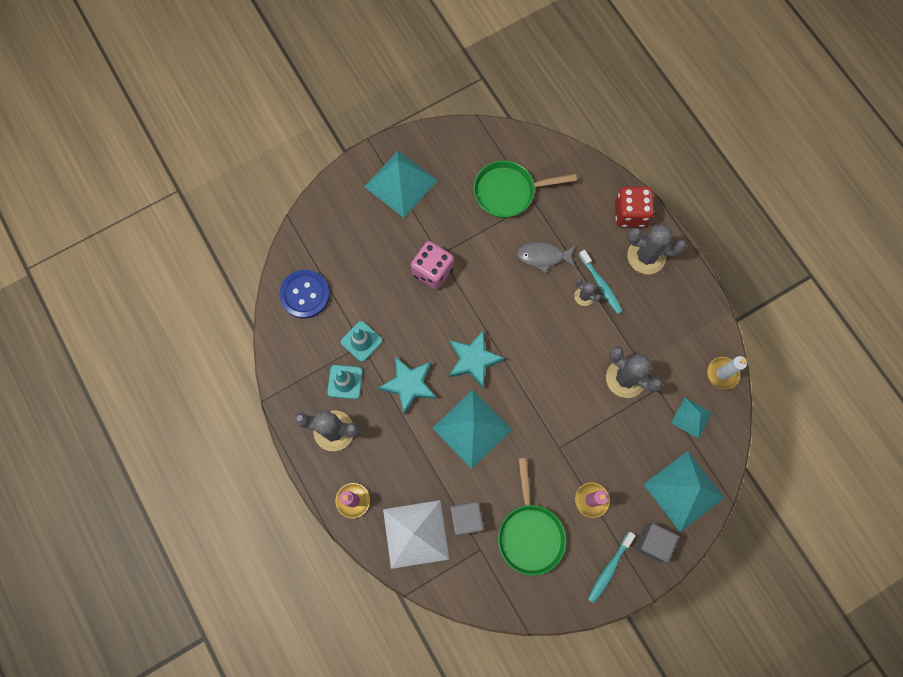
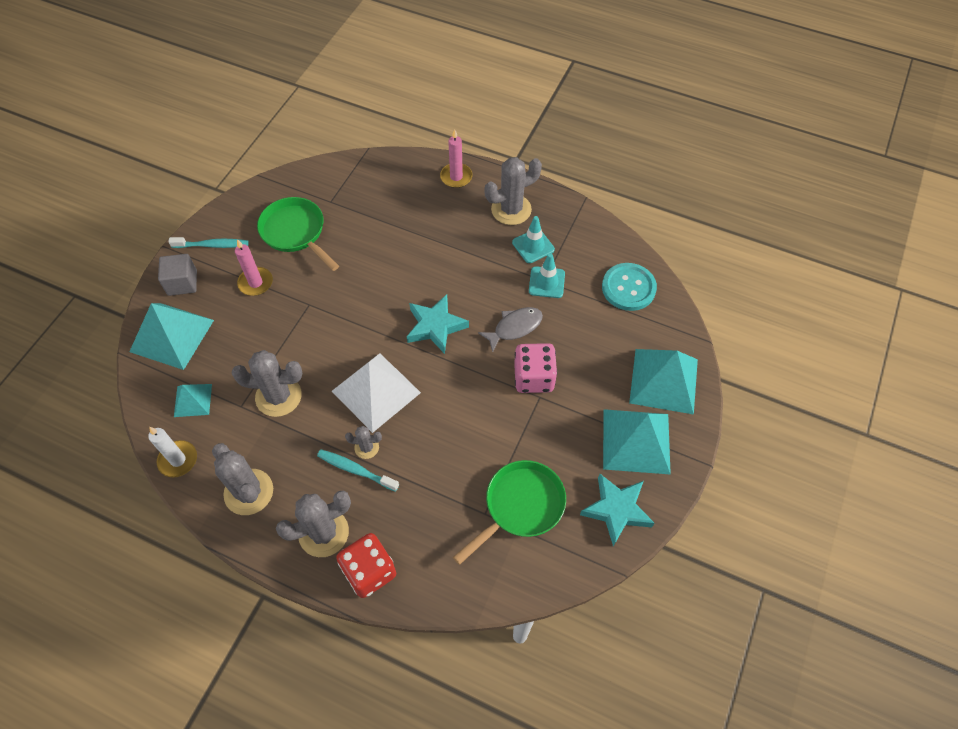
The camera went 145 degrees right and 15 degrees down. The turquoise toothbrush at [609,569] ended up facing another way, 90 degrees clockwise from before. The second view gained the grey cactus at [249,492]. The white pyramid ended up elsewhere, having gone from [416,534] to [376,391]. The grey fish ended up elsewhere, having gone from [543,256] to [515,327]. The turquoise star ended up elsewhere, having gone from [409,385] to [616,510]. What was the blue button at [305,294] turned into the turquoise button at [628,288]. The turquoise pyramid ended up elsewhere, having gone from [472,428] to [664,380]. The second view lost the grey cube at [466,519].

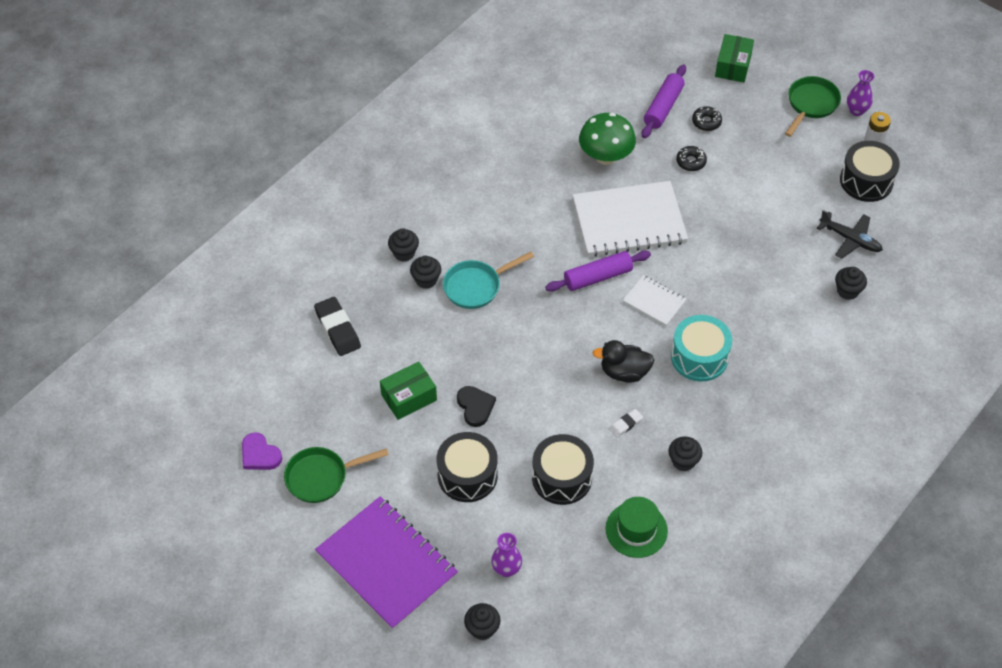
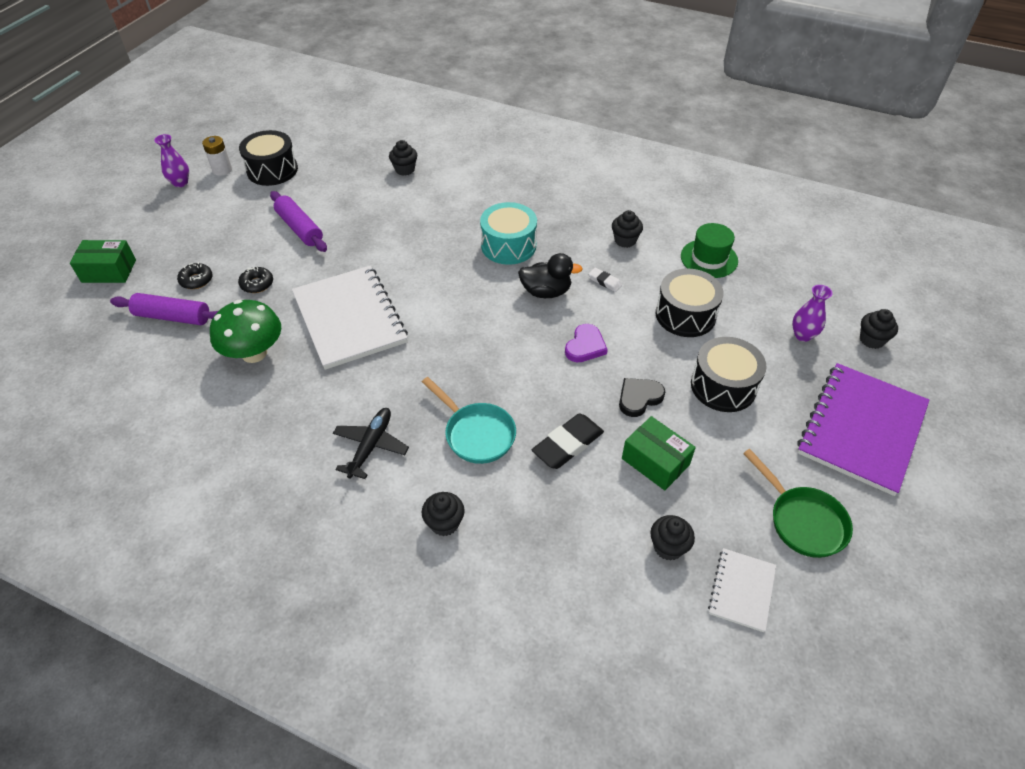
The camera went 105 degrees left and 5 degrees down. The purple rolling pin ended up elsewhere, having gone from [598,277] to [300,228]. The black plane ended up elsewhere, having gone from [850,239] to [370,446]. The black duck at [624,372] ended up facing another way, 75 degrees counterclockwise from before. The black eraser ended up elsewhere, having gone from [337,329] to [567,444]. The purple heart ended up elsewhere, having gone from [260,454] to [585,346]. The black cupcake ended up elsewhere, having gone from [426,280] to [668,547]. The white notebook ended up elsewhere, having gone from [654,301] to [741,590]. The second view lost the green pan at [811,105].

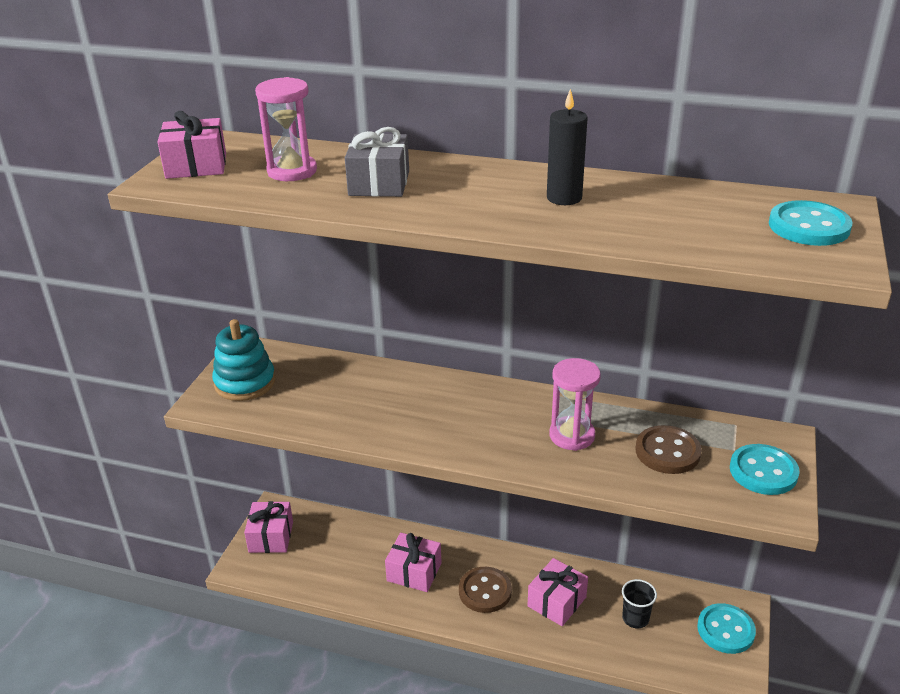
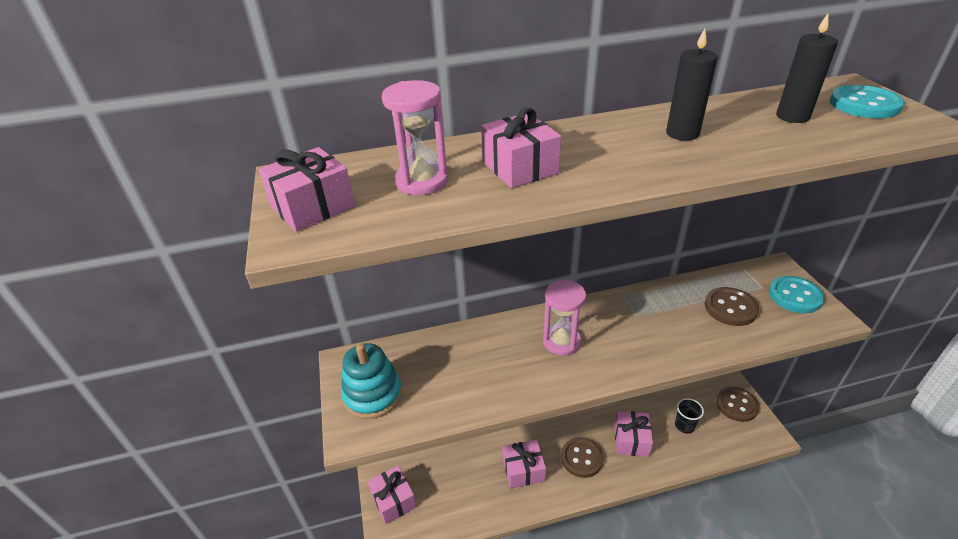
The camera went 30 degrees left and 5 degrees up. What was the grey gift at [379,183] turned into the pink gift at [520,167]. The pink hourglass ended up elsewhere, having gone from [572,435] to [561,341]. What was the turquoise button at [725,630] turned into the brown button at [736,405]. The second view gained the black candle at [792,116].

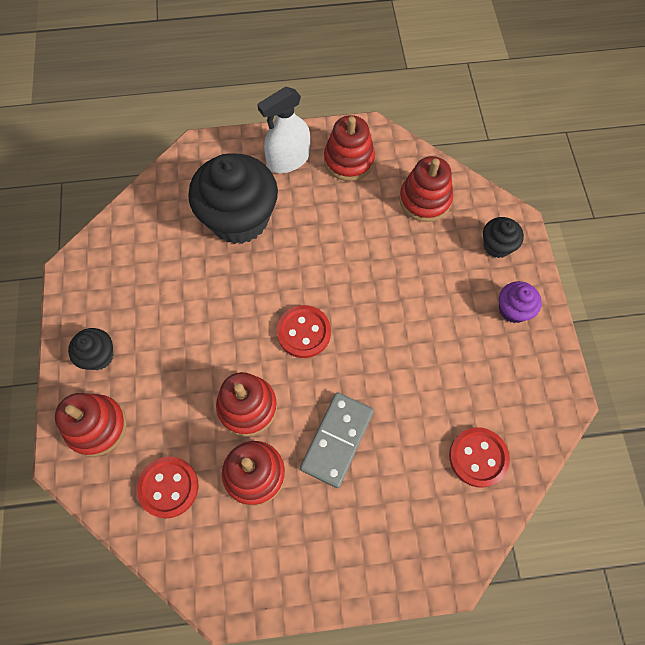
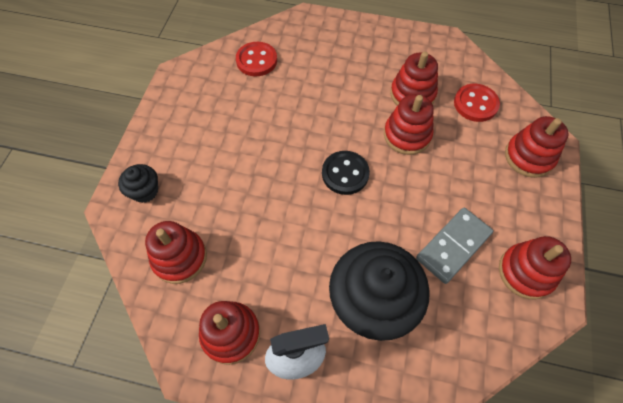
The camera went 160 degrees left and 5 degrees down. What was the red button at [304,332] turned into the black button at [345,173]. The grey domino ended up elsewhere, having gone from [337,440] to [453,246]. The second view gained the red stacking toy at [526,272]. The second view lost the black cupcake at [98,356]. The second view lost the purple cupcake at [513,310].

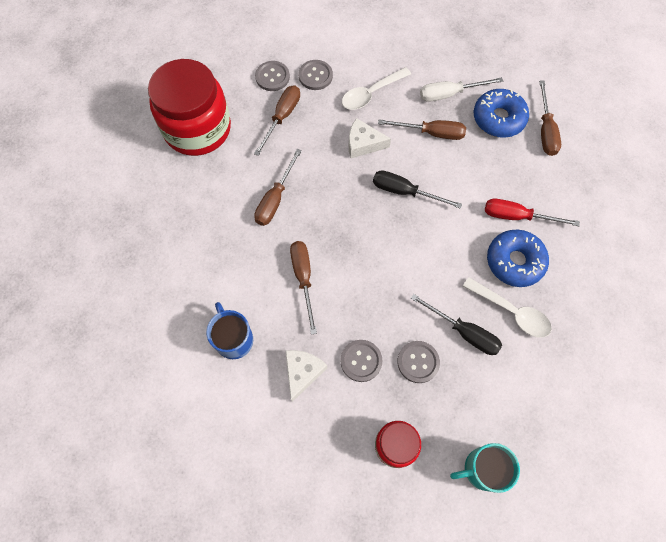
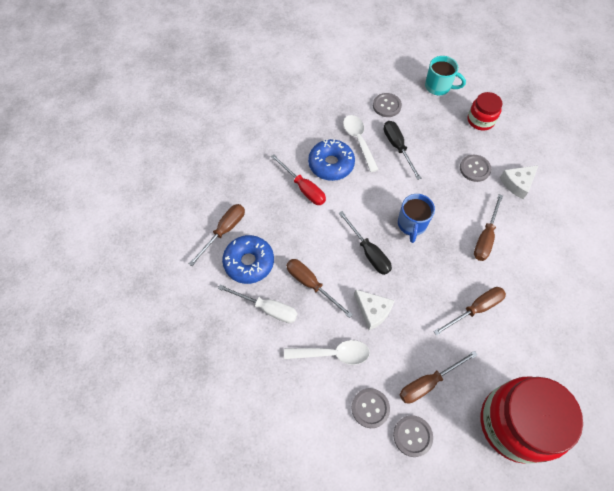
The camera went 145 degrees left and 5 degrees down. The grey button ended up elsewhere, having gone from [418,362] to [386,106]. The blue mug ended up elsewhere, having gone from [234,339] to [411,225].

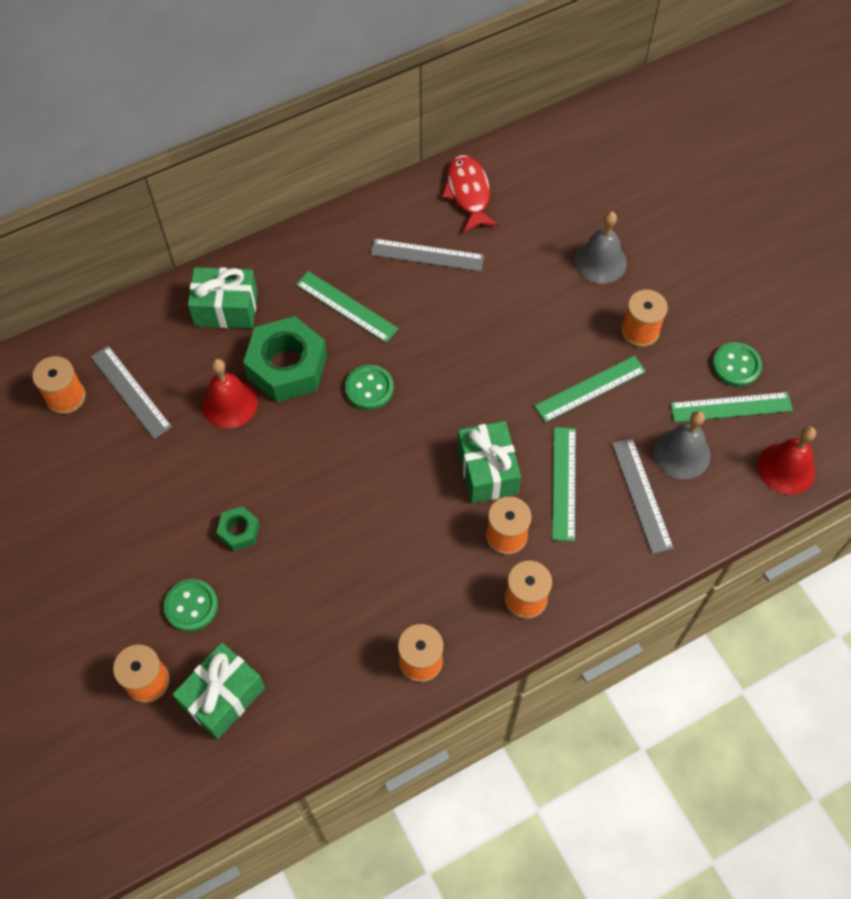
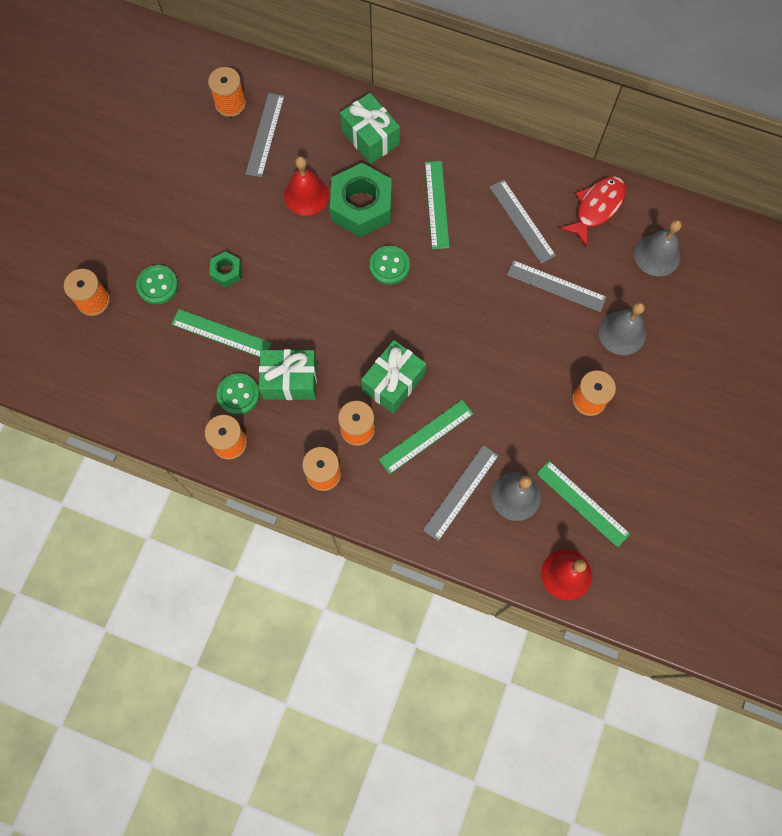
The camera went 50 degrees right and 10 degrees up. The green ruler ended up elsewhere, having gone from [590,388] to [221,333]. The green button ended up elsewhere, having gone from [736,365] to [238,394]. The green gift ended up elsewhere, having gone from [223,696] to [290,380]. The second view gained the grey ruler at [556,286]. The second view gained the grey bell at [657,255].

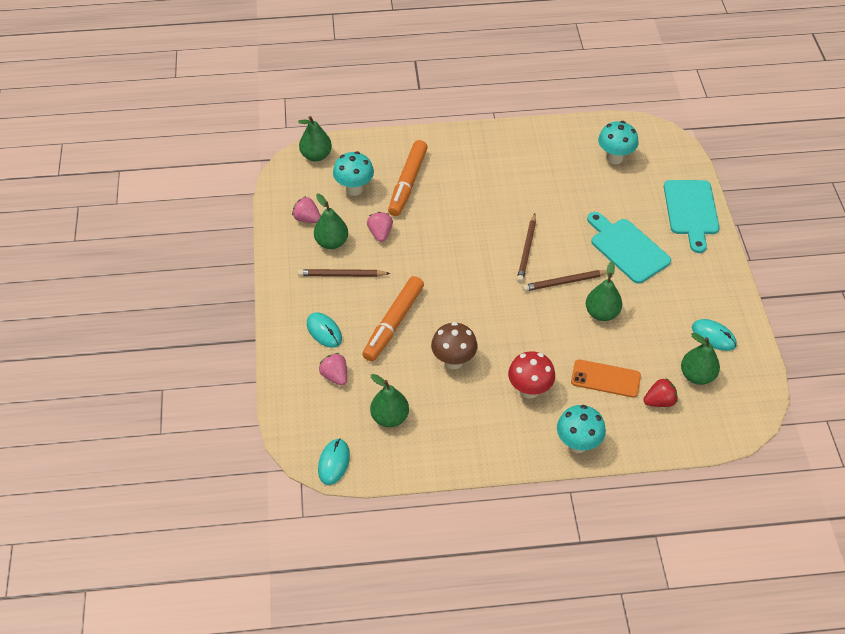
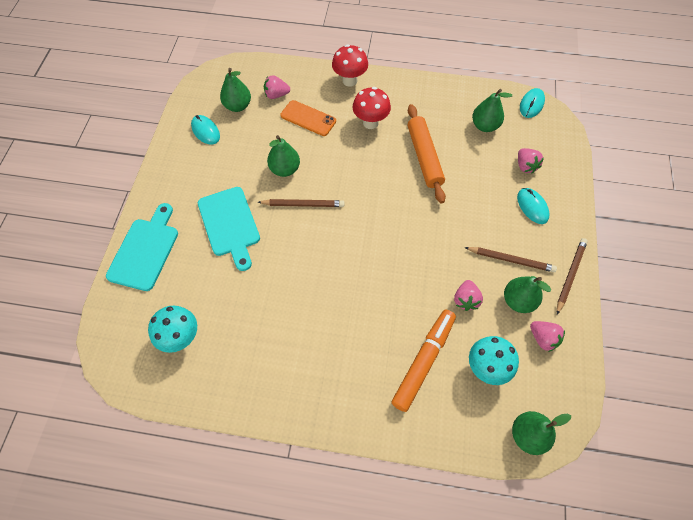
The camera went 165 degrees left and 10 degrees up. What was the red strawberry at [659,401] turned into the pink strawberry at [276,95]. What was the turquoise mushroom at [577,444] turned into the red mushroom at [349,80]. Where the brown mushroom stood at [453,361], the orange rolling pin came to stand at [424,157]. The brown pencil ended up elsewhere, having gone from [527,250] to [570,275]. The second view lost the orange marker at [393,323].

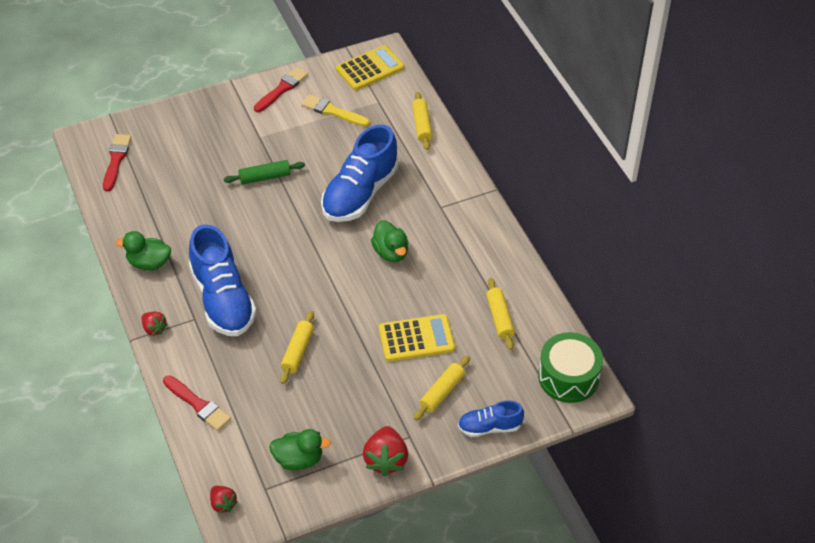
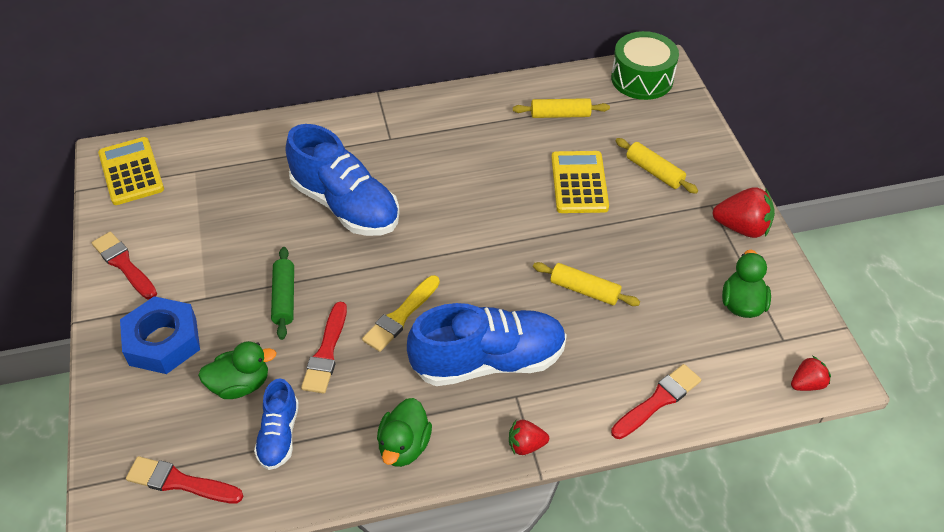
The camera went 80 degrees left and 0 degrees up. The second view gained the blue nut at [163,341]. The green duck ended up elsewhere, having gone from [391,252] to [240,384]. The blue shoe ended up elsewhere, having gone from [489,427] to [279,435]. The second view gained the red brush at [326,352]. The yellow brush ended up elsewhere, having gone from [332,111] to [400,316]. The red strawberry at [154,329] ended up facing another way, 150 degrees counterclockwise from before. The second view lost the yellow rolling pin at [422,125].

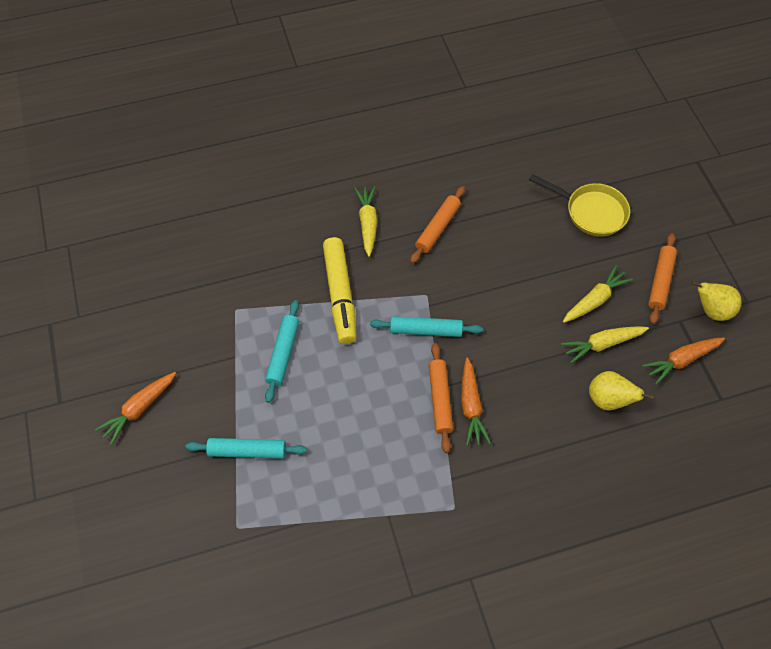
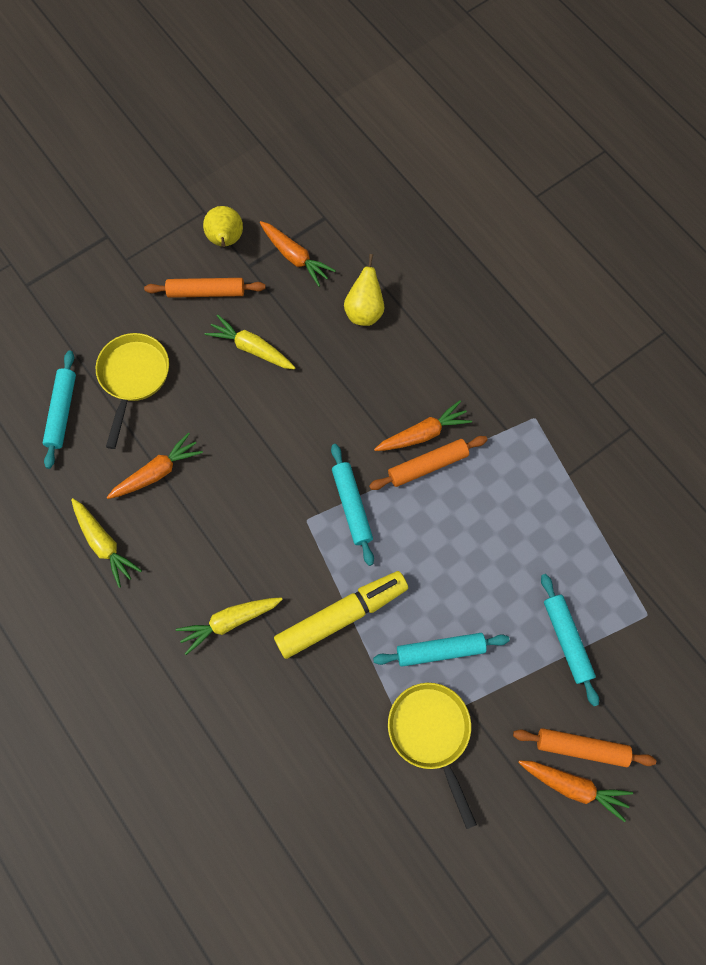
The camera went 110 degrees left and 10 degrees up. The second view gained the turquoise rolling pin at [62,412]. The yellow carrot ended up elsewhere, having gone from [602,344] to [104,544]. The second view gained the orange carrot at [157,472]. The second view gained the yellow pan at [431,733]. The orange rolling pin ended up elsewhere, having gone from [437,228] to [581,748].

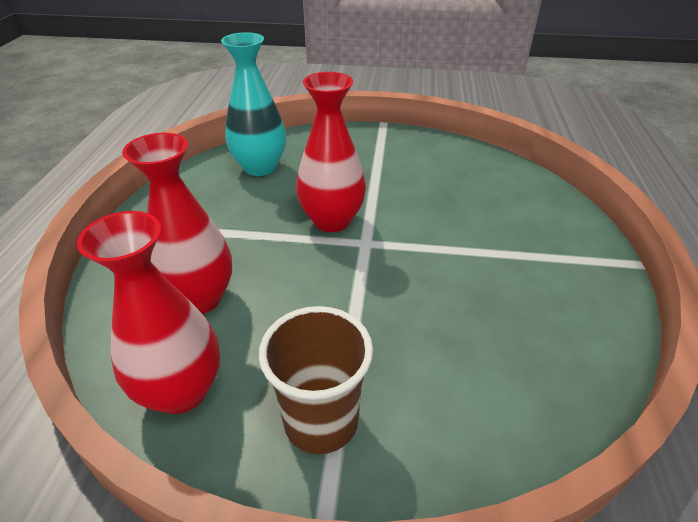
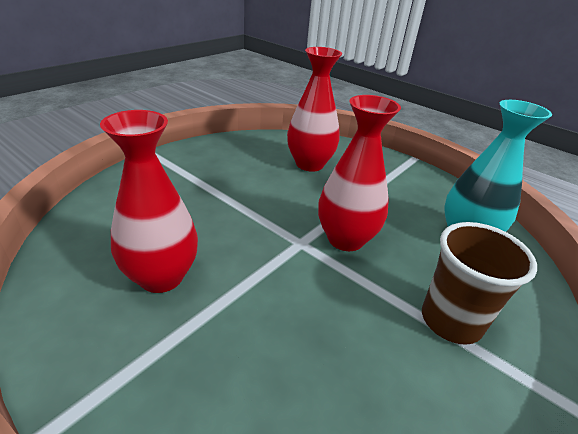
The camera went 120 degrees right and 5 degrees down. The red vase ended up elsewhere, having gone from [181,390] to [161,276]. The brown cup ended up elsewhere, having gone from [321,421] to [451,321].

